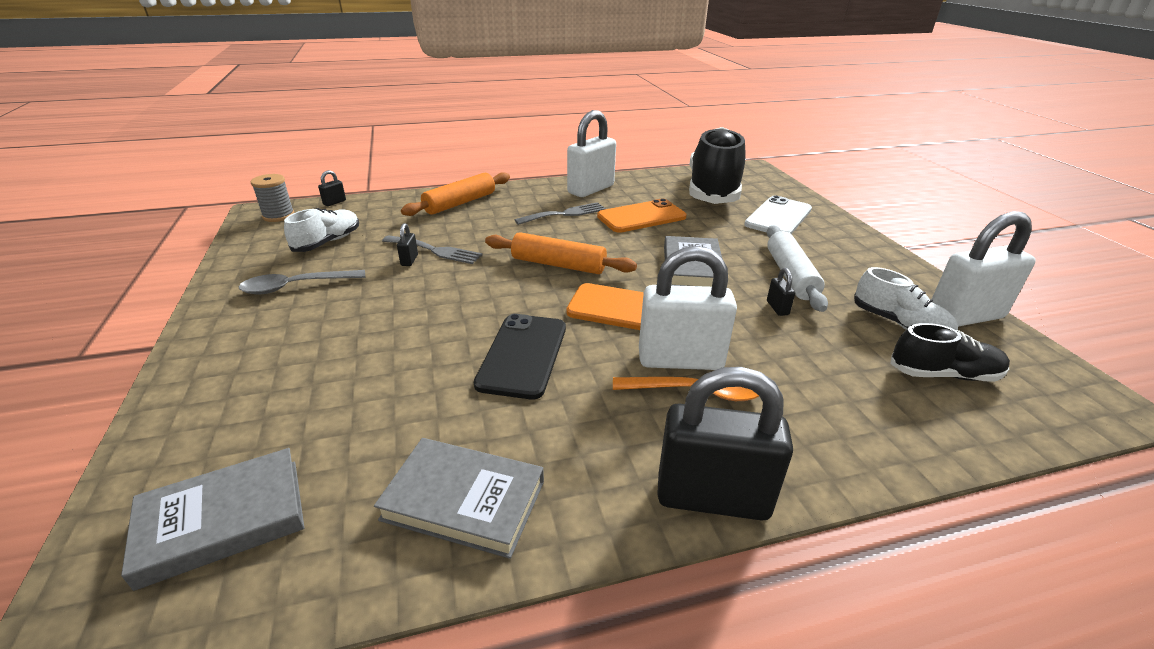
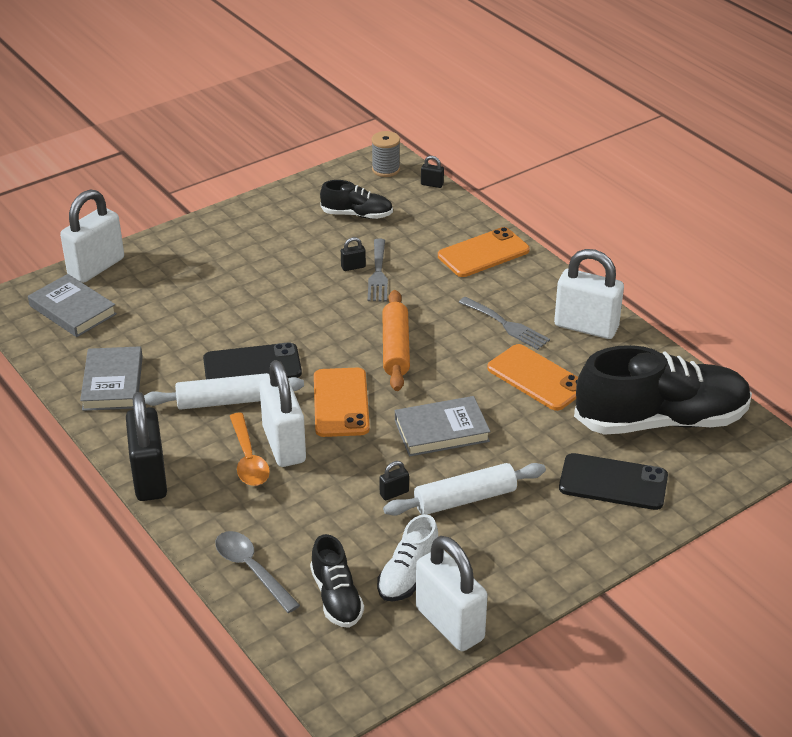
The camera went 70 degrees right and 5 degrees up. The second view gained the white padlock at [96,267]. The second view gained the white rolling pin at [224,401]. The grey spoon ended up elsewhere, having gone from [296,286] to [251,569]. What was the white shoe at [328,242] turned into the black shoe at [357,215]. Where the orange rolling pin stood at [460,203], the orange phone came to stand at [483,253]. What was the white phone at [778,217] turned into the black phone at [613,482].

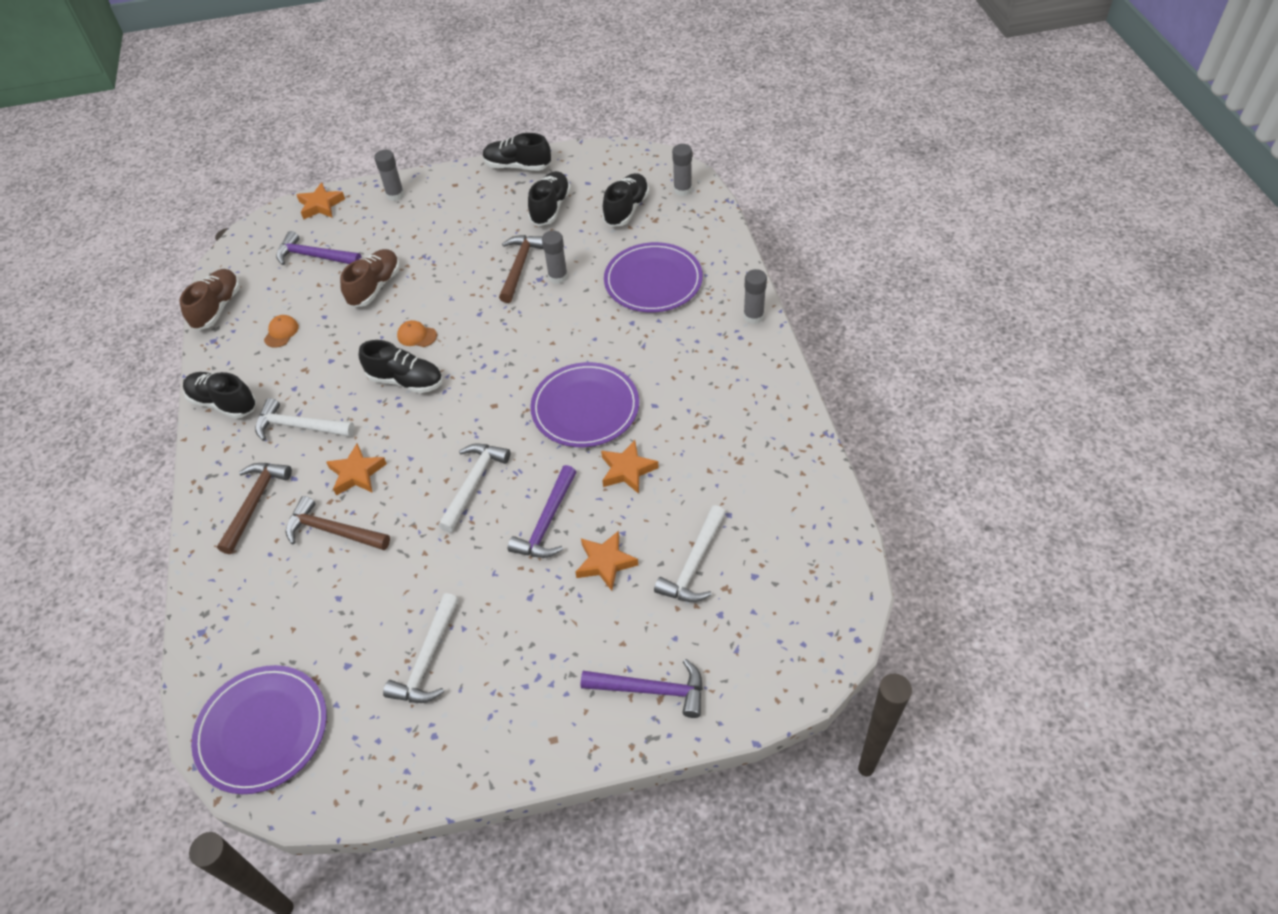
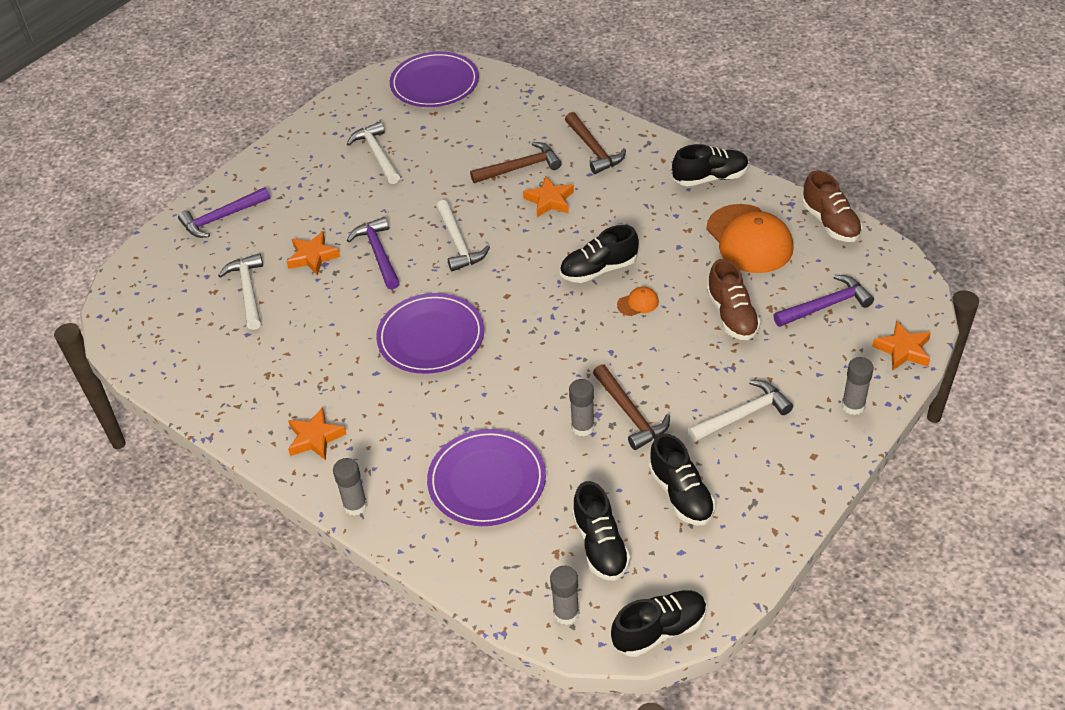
The camera went 140 degrees right and 5 degrees down. The orange star ended up elsewhere, having gone from [627,470] to [315,438]. The black shoe ended up elsewhere, having gone from [517,166] to [659,630]. The white hammer ended up elsewhere, having gone from [299,427] to [742,415]. The size of the orange cap at [281,332] changed by a factor of 2.42.

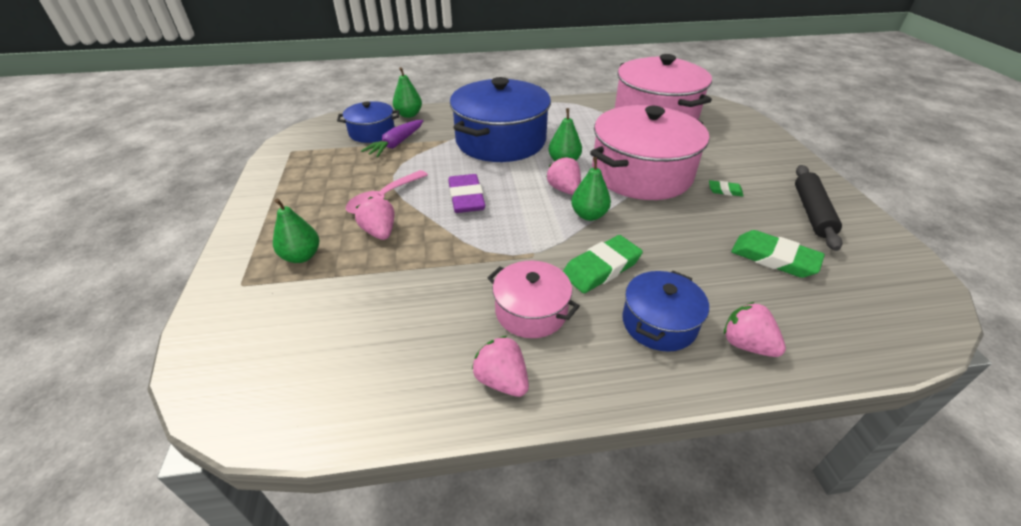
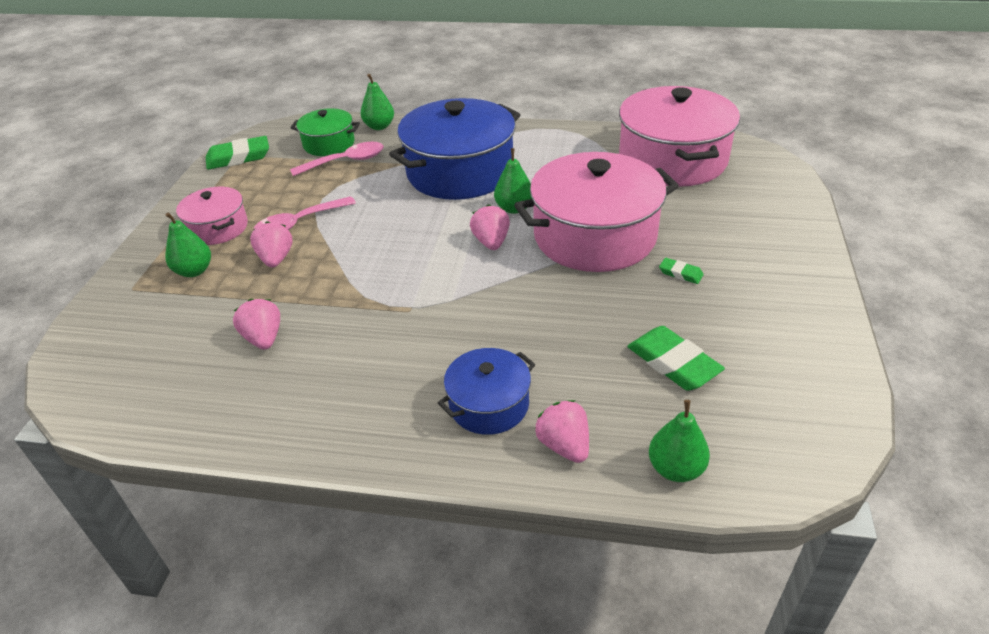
The camera went 20 degrees right and 0 degrees up. The pink pot ended up elsewhere, having gone from [531,311] to [218,228]. The green eraser ended up elsewhere, having gone from [601,268] to [238,157]. The pink strawberry ended up elsewhere, having gone from [502,380] to [263,338]. What was the blue pot at [372,132] turned into the green pot at [329,144]. Where the purple carrot stood at [396,144], the pink spoon came to stand at [346,161]. The green pear ended up elsewhere, having gone from [589,215] to [675,469]. The second view lost the purple eraser at [466,198]. The second view lost the black rolling pin at [812,212].

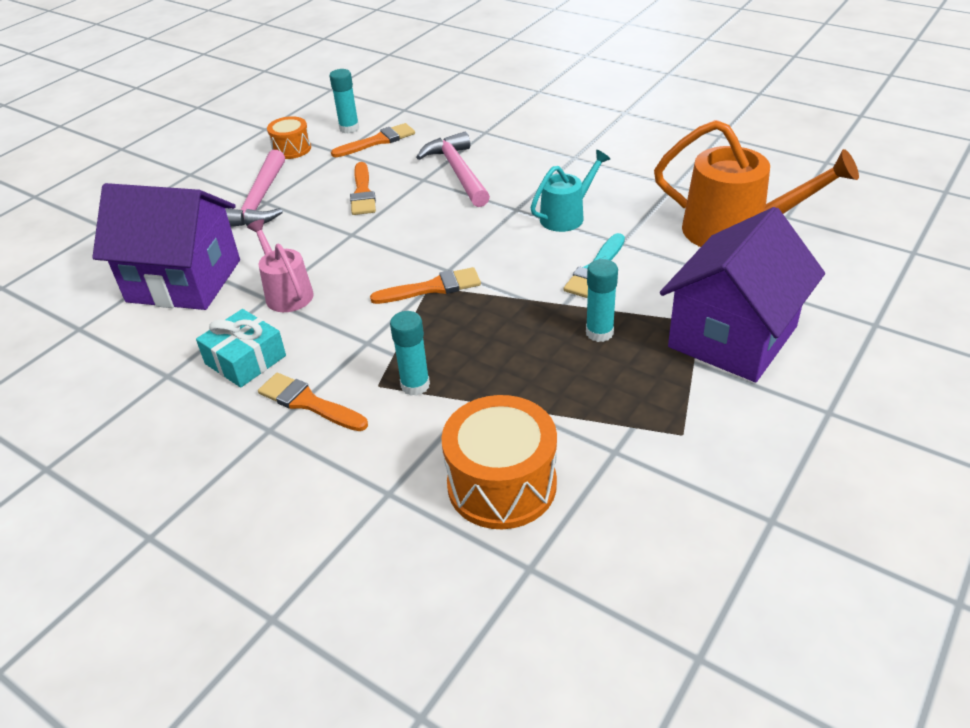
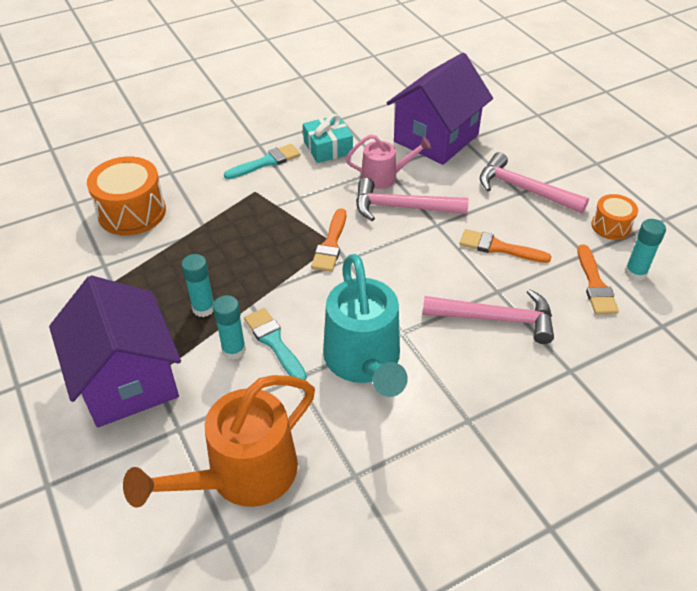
The camera went 115 degrees right and 5 degrees up. The turquoise glue stick ended up elsewhere, having gone from [415,385] to [234,350]. What was the orange brush at [308,403] turned into the turquoise brush at [266,162]. The size of the turquoise watering can at [567,216] changed by a factor of 1.74. The second view gained the pink hammer at [402,207].

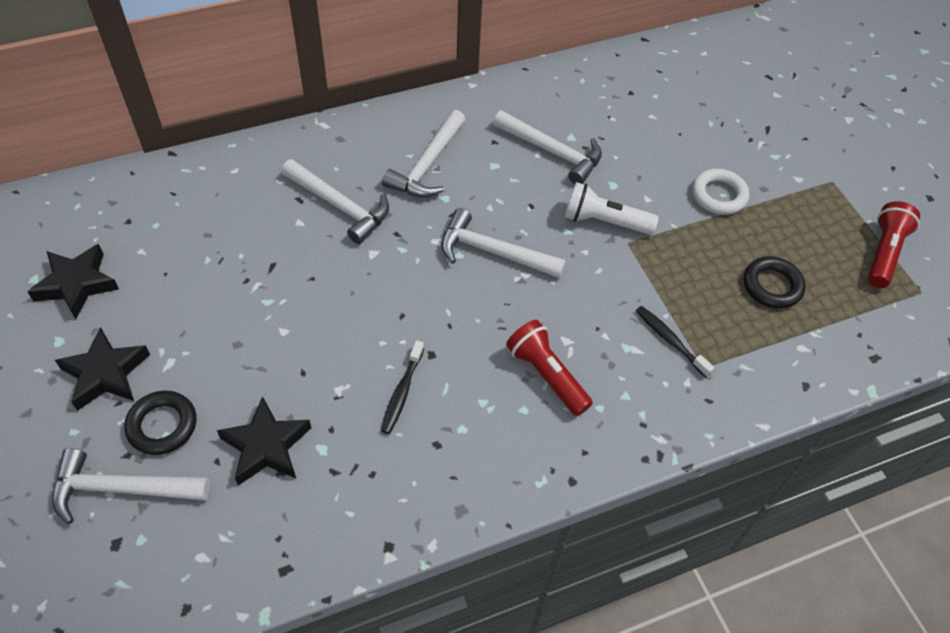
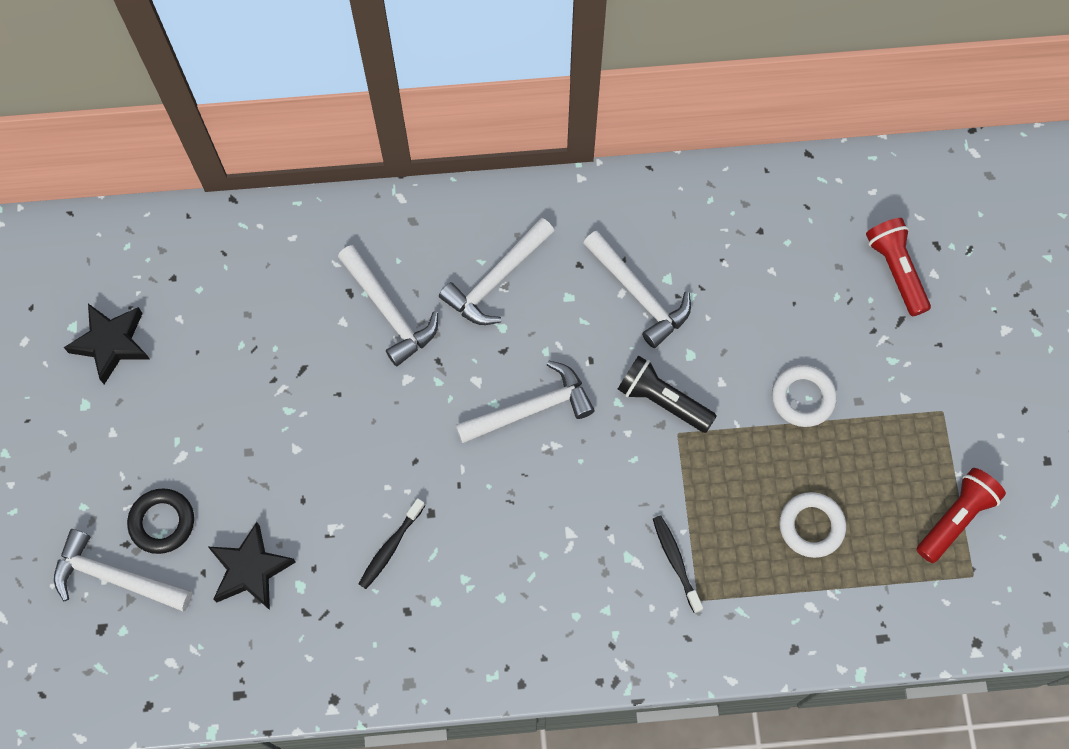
The camera went 20 degrees right and 15 degrees up. The white hammer at [493,252] ended up facing another way, 120 degrees clockwise from before. What was the white flashlight at [604,221] turned into the black flashlight at [662,400]. What was the black ring at [772,286] turned into the white ring at [811,526]. The red flashlight ended up elsewhere, having gone from [546,375] to [895,270]. The second view lost the black star at [105,373].

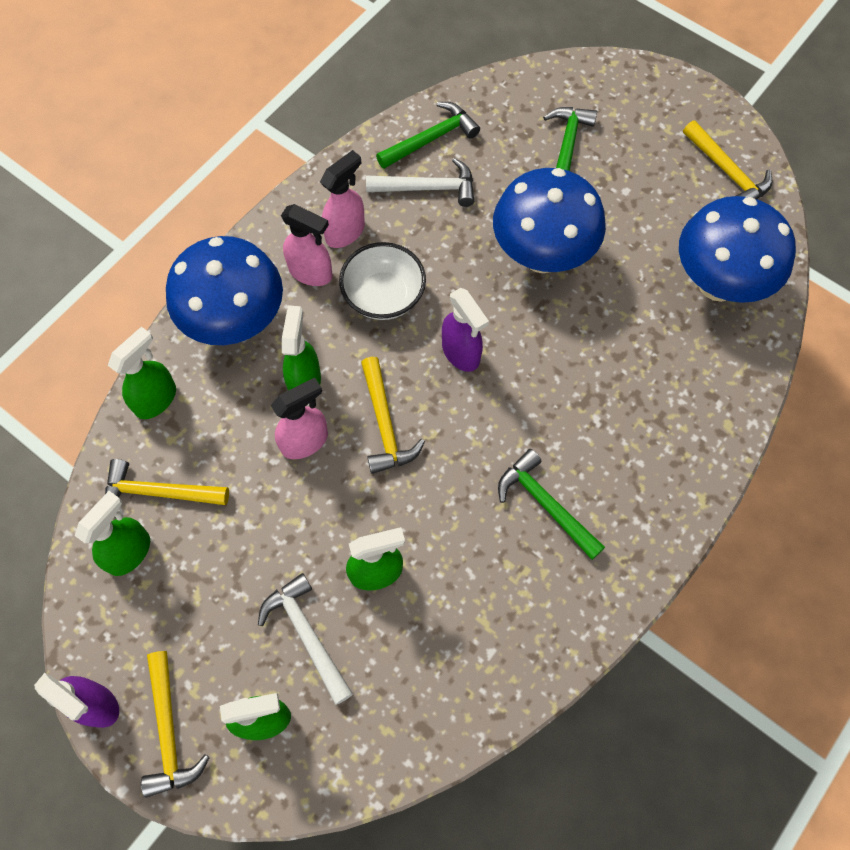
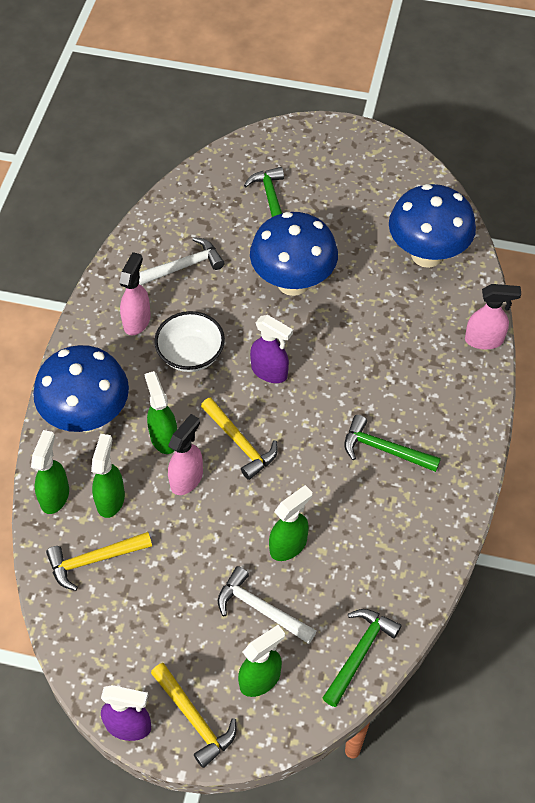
The camera went 25 degrees left and 10 degrees down. The green spray bottle ended up elsewhere, having gone from [129,552] to [111,499]. The green hammer ended up elsewhere, having gone from [431,139] to [359,653]. The pink spray bottle ended up elsewhere, having gone from [311,272] to [484,340]. The second view lost the yellow hammer at [727,172].

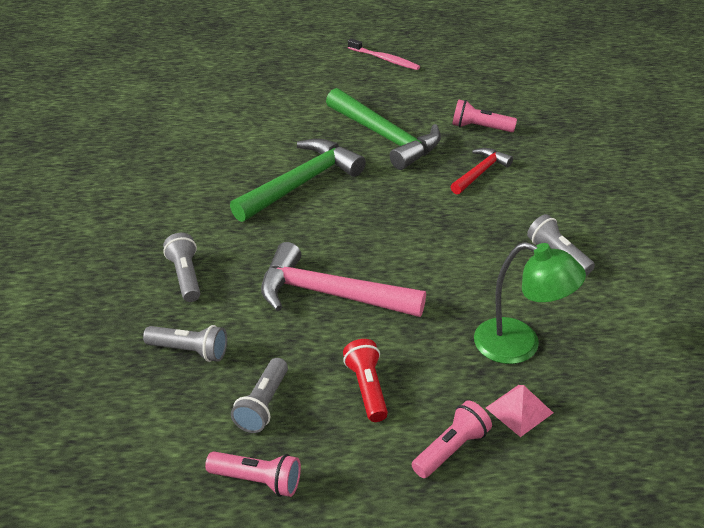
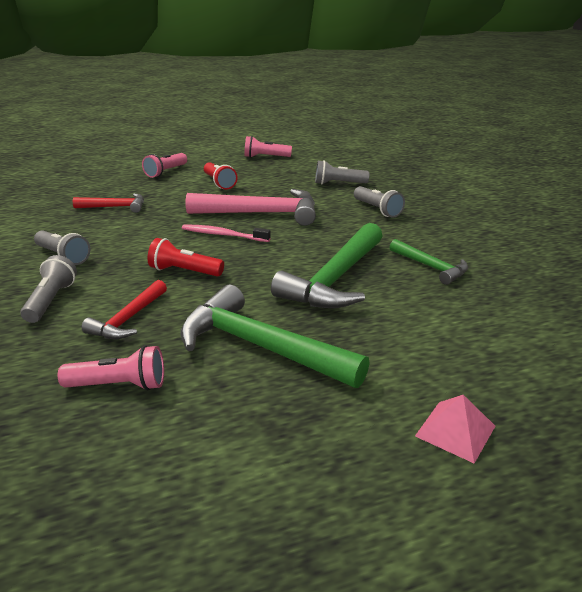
The camera went 165 degrees right and 10 degrees down. The grey flashlight ended up elsewhere, having gone from [262,405] to [51,300]. Where the green lamp stood at [520,345], the red hammer came to stand at [115,207]. The second view gained the red flashlight at [184,271]. The pink toothbrush ended up elsewhere, having gone from [384,59] to [223,235]. The second view gained the green hammer at [431,267]. The pink pyramid ended up elsewhere, having gone from [519,410] to [455,430].

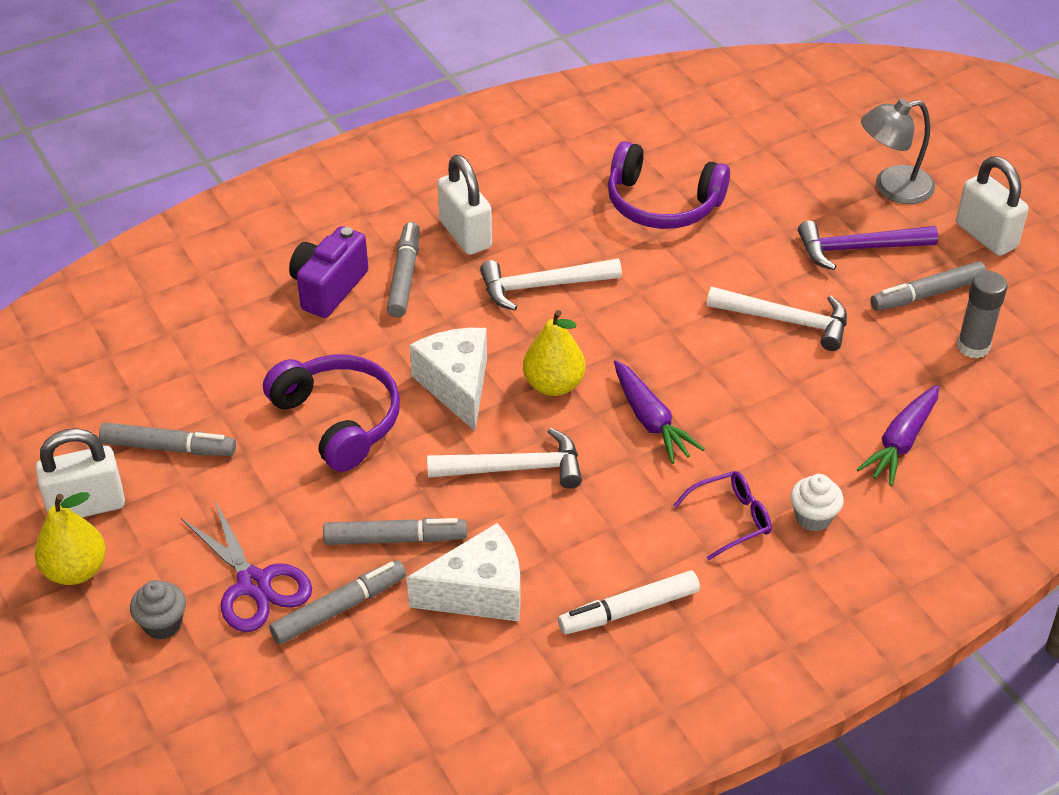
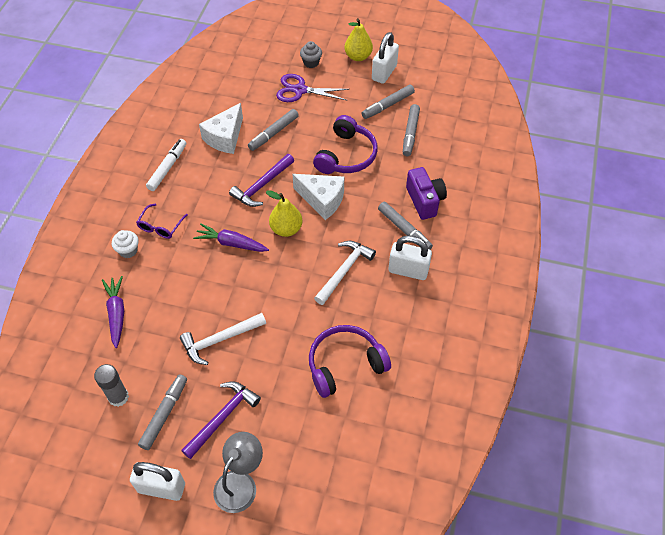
The camera went 135 degrees right and 10 degrees up. What was the white hammer at [515,468] turned into the purple hammer at [262,186]. The purple headphones at [338,420] ended up facing another way, 75 degrees counterclockwise from before. The grey marker ended up elsewhere, having gone from [339,608] to [410,133].

